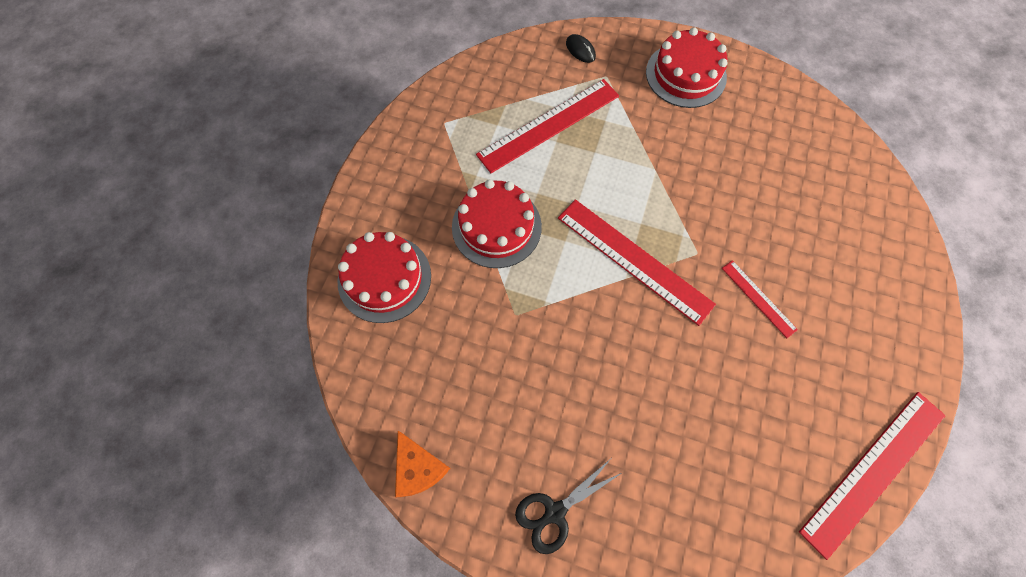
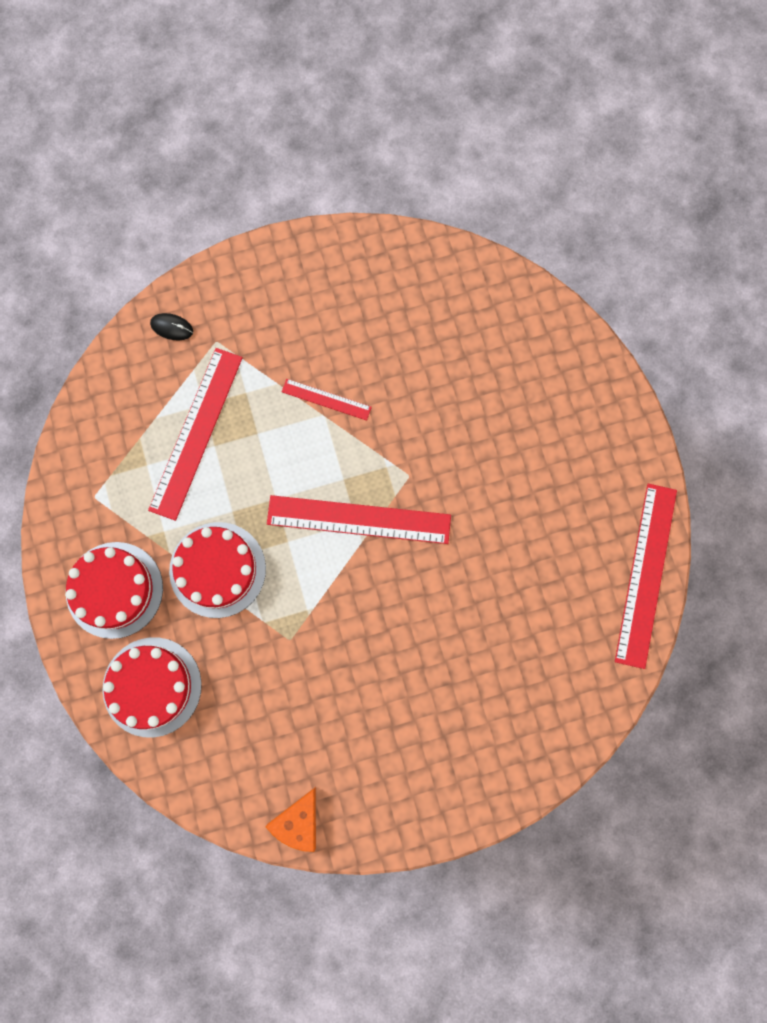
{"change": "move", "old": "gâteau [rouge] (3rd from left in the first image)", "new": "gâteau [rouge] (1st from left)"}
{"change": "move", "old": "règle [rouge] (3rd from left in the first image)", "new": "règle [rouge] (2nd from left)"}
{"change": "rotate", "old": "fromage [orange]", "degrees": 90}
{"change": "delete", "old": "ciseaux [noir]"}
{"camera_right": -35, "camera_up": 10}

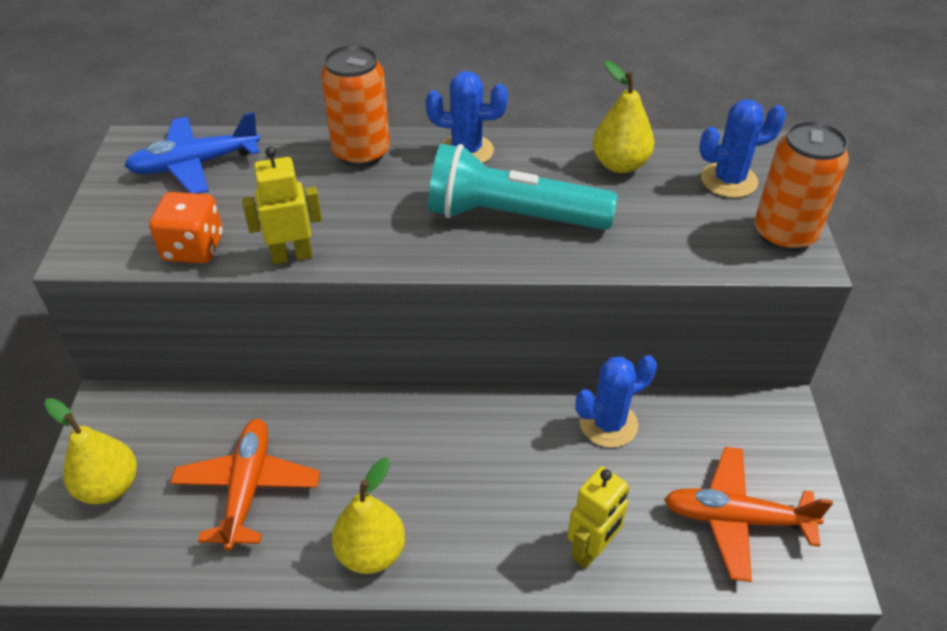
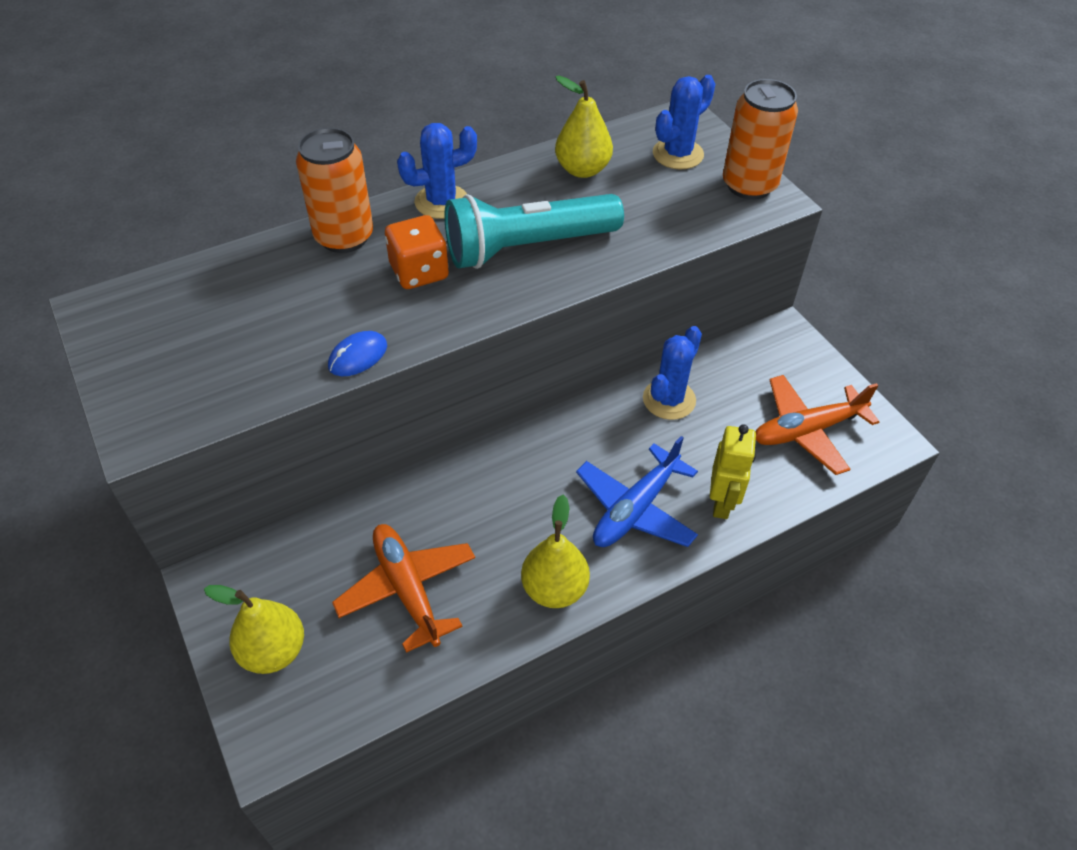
{"change": "move", "old": "avion [bleu]"}
{"change": "replace", "old": "robot [jaune] (1st from left)", "new": "souris [bleu]"}
{"change": "move", "old": "dé [orange]"}
{"camera_right": -30, "camera_up": 5}

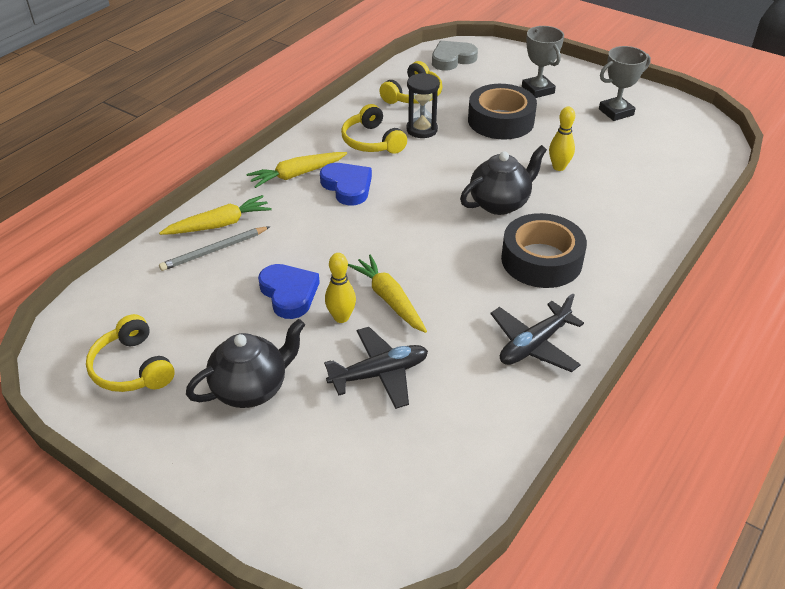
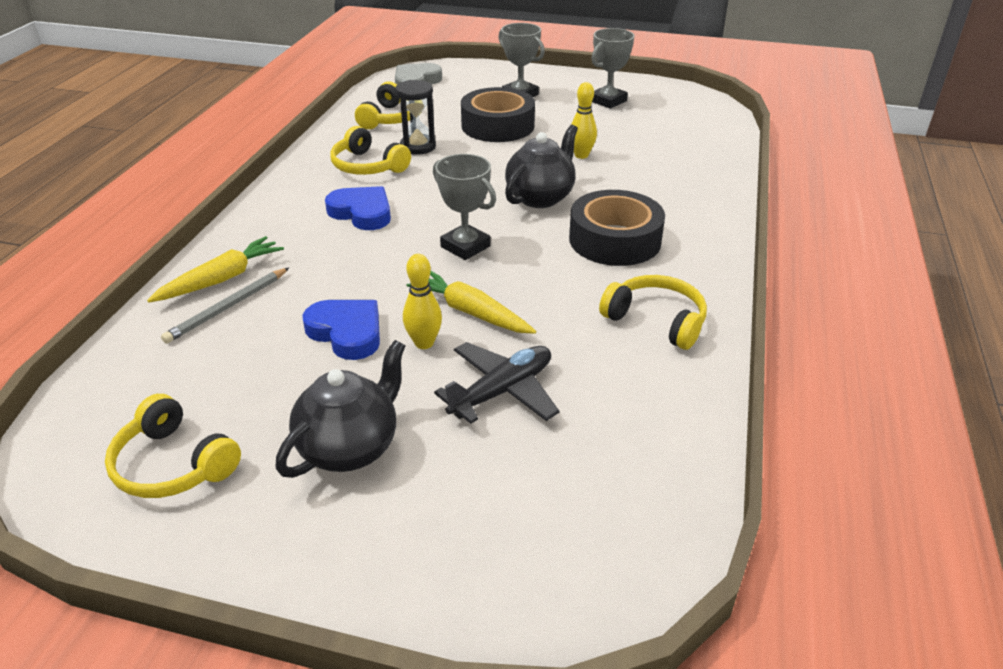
{"change": "delete", "old": "carotte [jaune] (2nd from left)"}
{"change": "replace", "old": "avion [noir] (2nd from left)", "new": "casque audio [jaune] (4th from left)"}
{"change": "insert", "new": "trophée [gris] (1st from left)"}
{"camera_right": -20, "camera_up": -5}

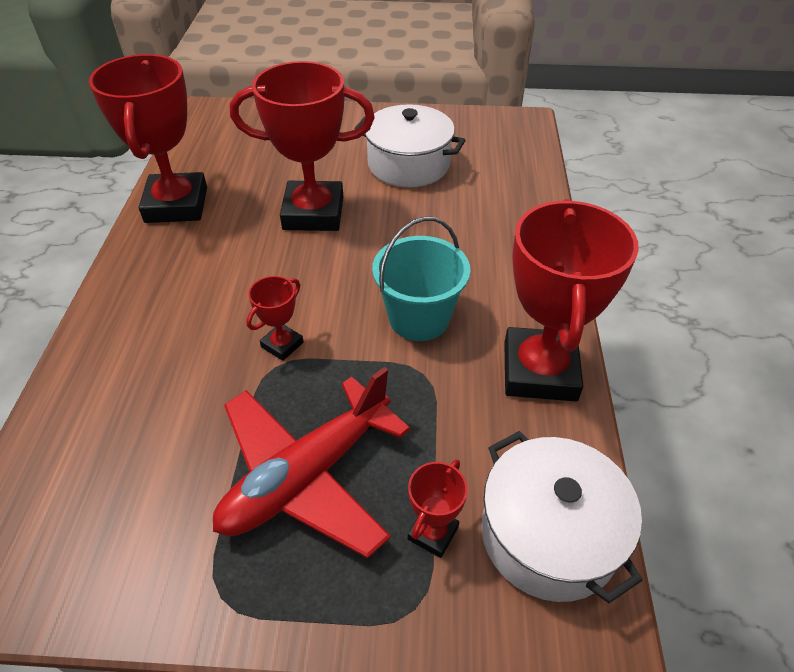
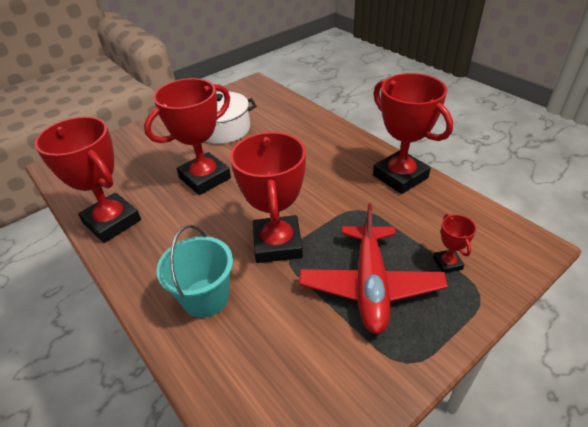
{"change": "move", "old": "seau [turquoise]"}
{"change": "resize", "old": "trophée [rouge] (2nd from left in the first image)", "factor": 2.23}
{"change": "delete", "old": "marmite [blanc] (2nd from left)"}
{"camera_right": -40, "camera_up": -5}

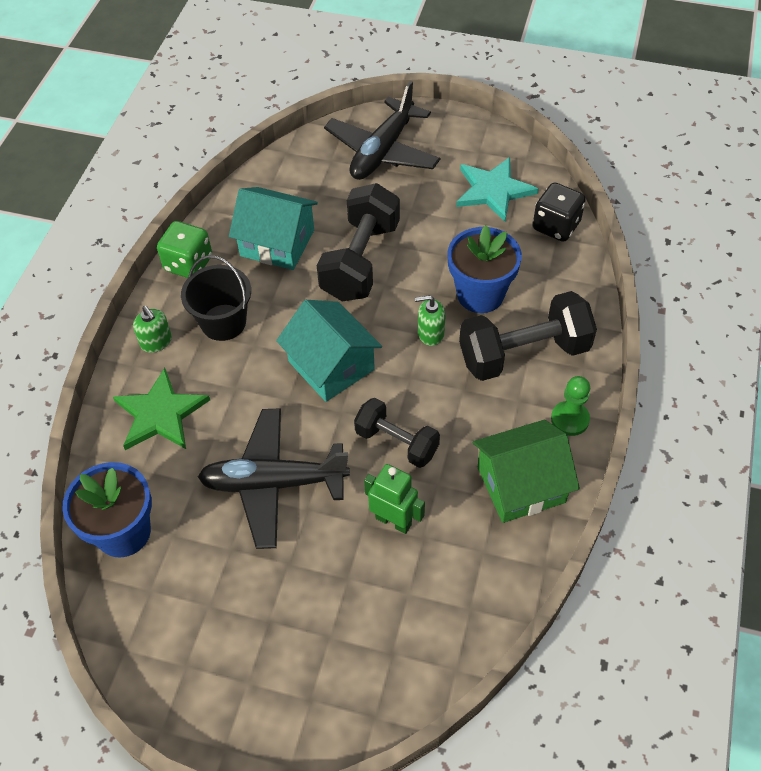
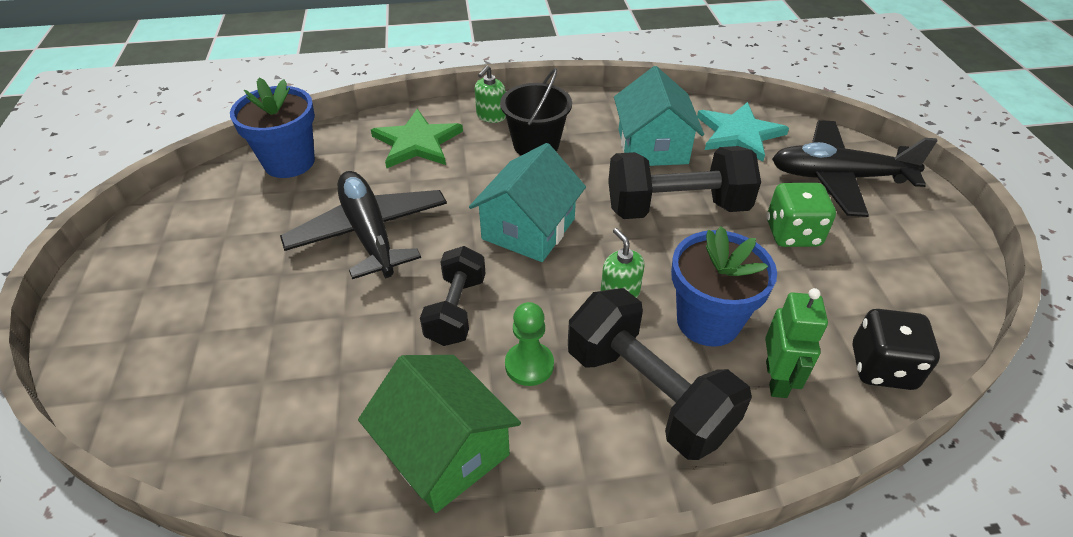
{"change": "move", "old": "étoile [turquoise]"}
{"change": "move", "old": "dé [vert]"}
{"change": "move", "old": "pion [vert]"}
{"change": "move", "old": "robot [vert]"}
{"camera_right": 65, "camera_up": -10}

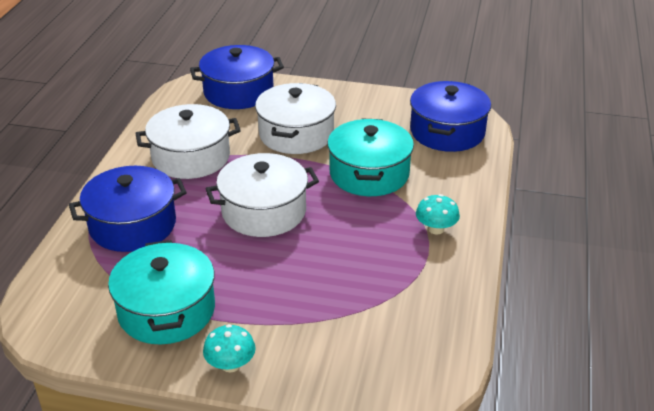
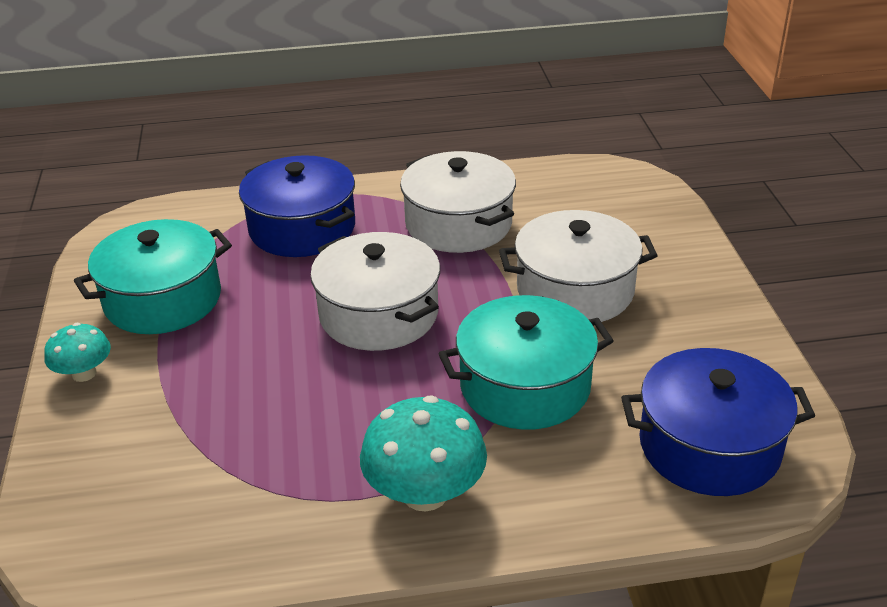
{"change": "delete", "old": "marmite [bleu] (2nd from left)"}
{"change": "resize", "old": "champignon [turquoise] (2nd from left)", "factor": 1.7}
{"camera_right": 70, "camera_up": 0}

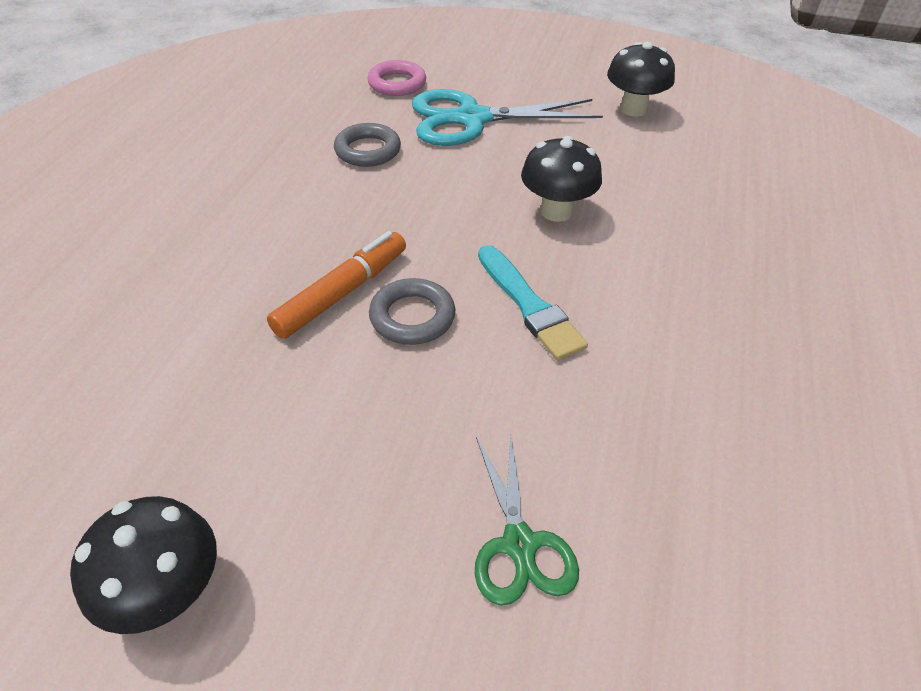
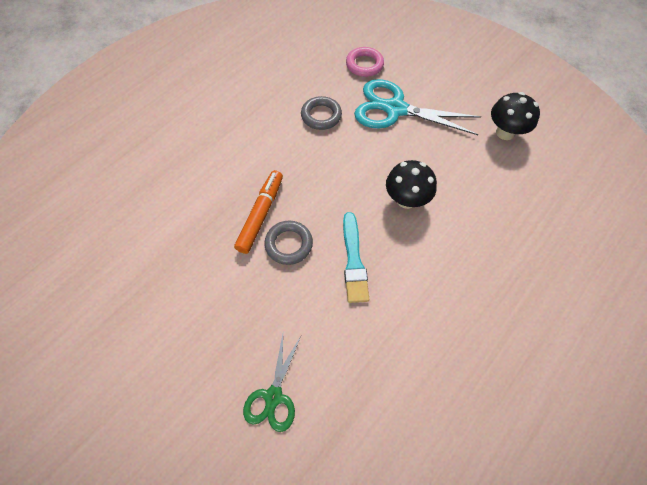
{"change": "rotate", "old": "feutre [orange]", "degrees": -45}
{"change": "delete", "old": "champignon [noir] (1st from left)"}
{"camera_right": 25, "camera_up": 15}

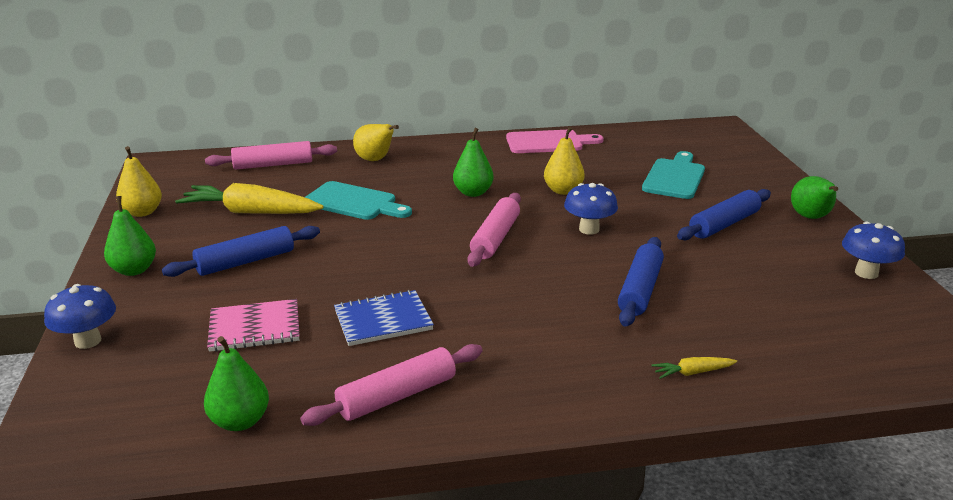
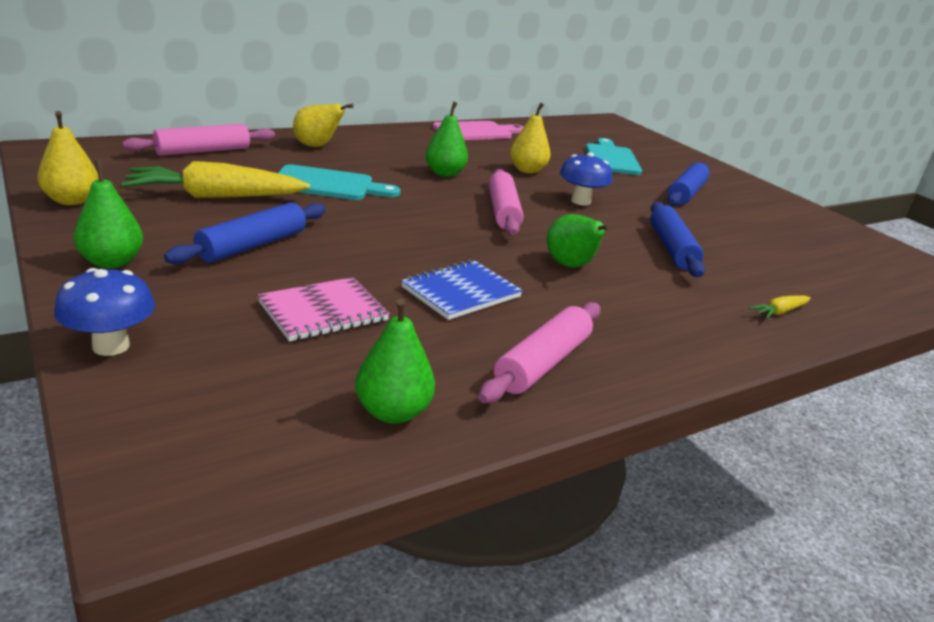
{"change": "move", "old": "poire [vert] (4th from left)"}
{"change": "delete", "old": "champignon [bleu] (3rd from left)"}
{"camera_right": -25, "camera_up": 0}

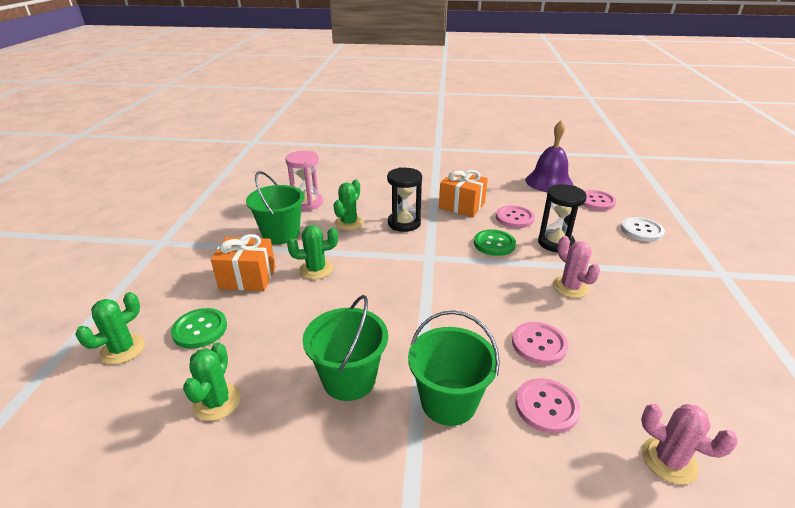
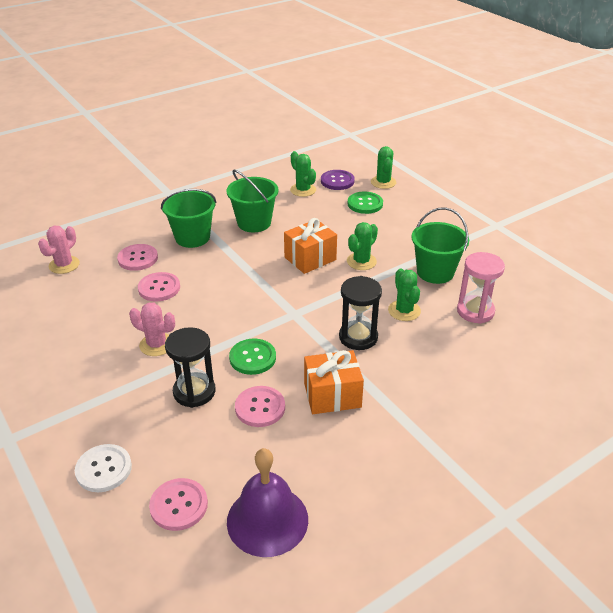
{"change": "move", "old": "cadeau [orange] (1st from left)"}
{"change": "rotate", "old": "cactus [rose] (2nd from left in the first image)", "degrees": -60}
{"change": "insert", "new": "bouton [violet]"}
{"camera_right": 140, "camera_up": 5}

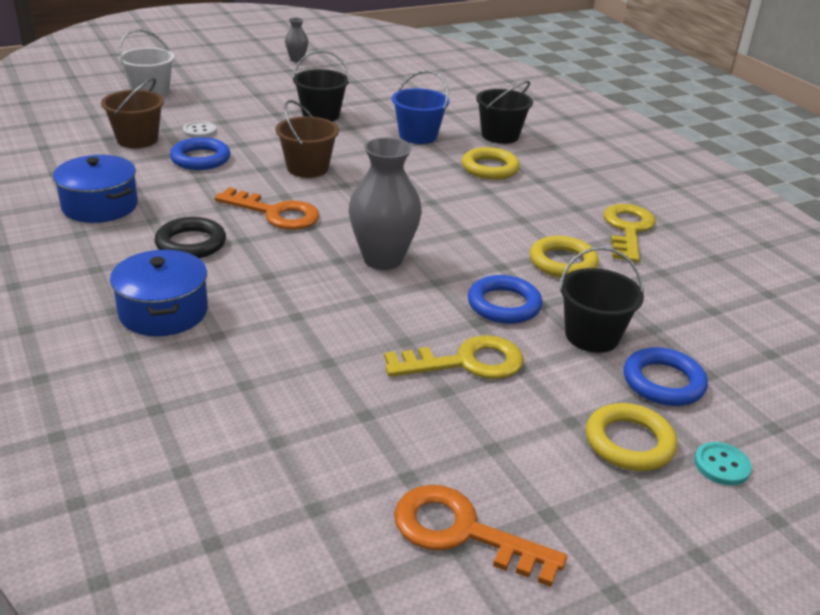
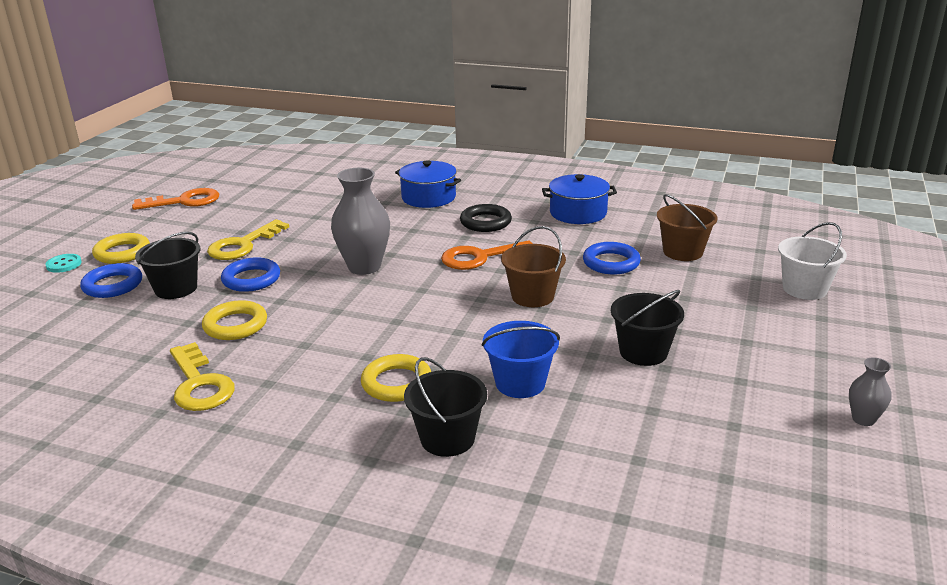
{"change": "delete", "old": "bouton [blanc]"}
{"camera_right": 140, "camera_up": -5}

